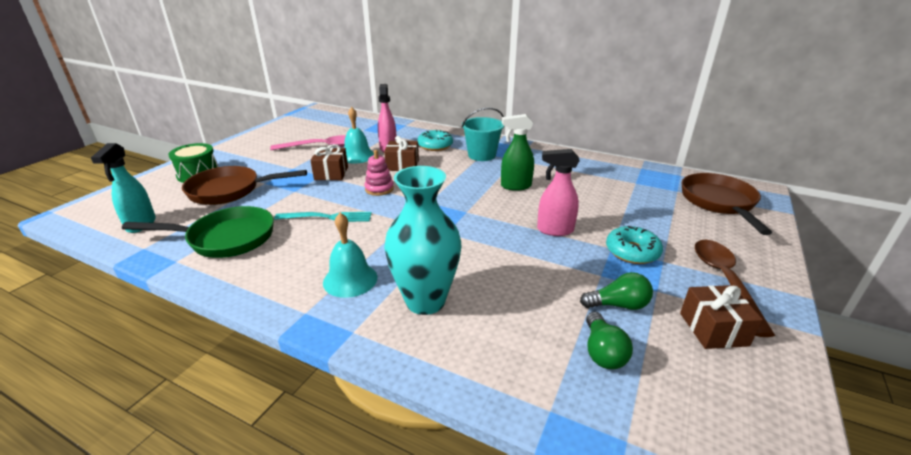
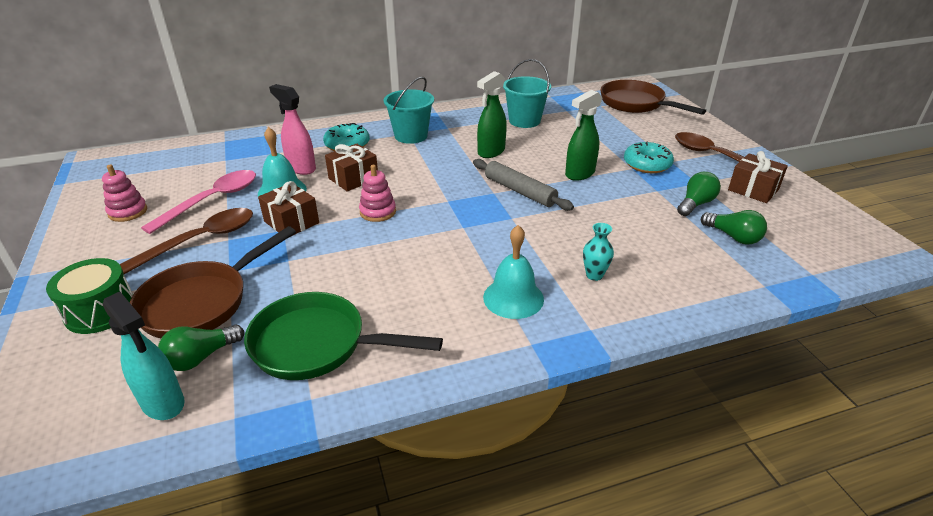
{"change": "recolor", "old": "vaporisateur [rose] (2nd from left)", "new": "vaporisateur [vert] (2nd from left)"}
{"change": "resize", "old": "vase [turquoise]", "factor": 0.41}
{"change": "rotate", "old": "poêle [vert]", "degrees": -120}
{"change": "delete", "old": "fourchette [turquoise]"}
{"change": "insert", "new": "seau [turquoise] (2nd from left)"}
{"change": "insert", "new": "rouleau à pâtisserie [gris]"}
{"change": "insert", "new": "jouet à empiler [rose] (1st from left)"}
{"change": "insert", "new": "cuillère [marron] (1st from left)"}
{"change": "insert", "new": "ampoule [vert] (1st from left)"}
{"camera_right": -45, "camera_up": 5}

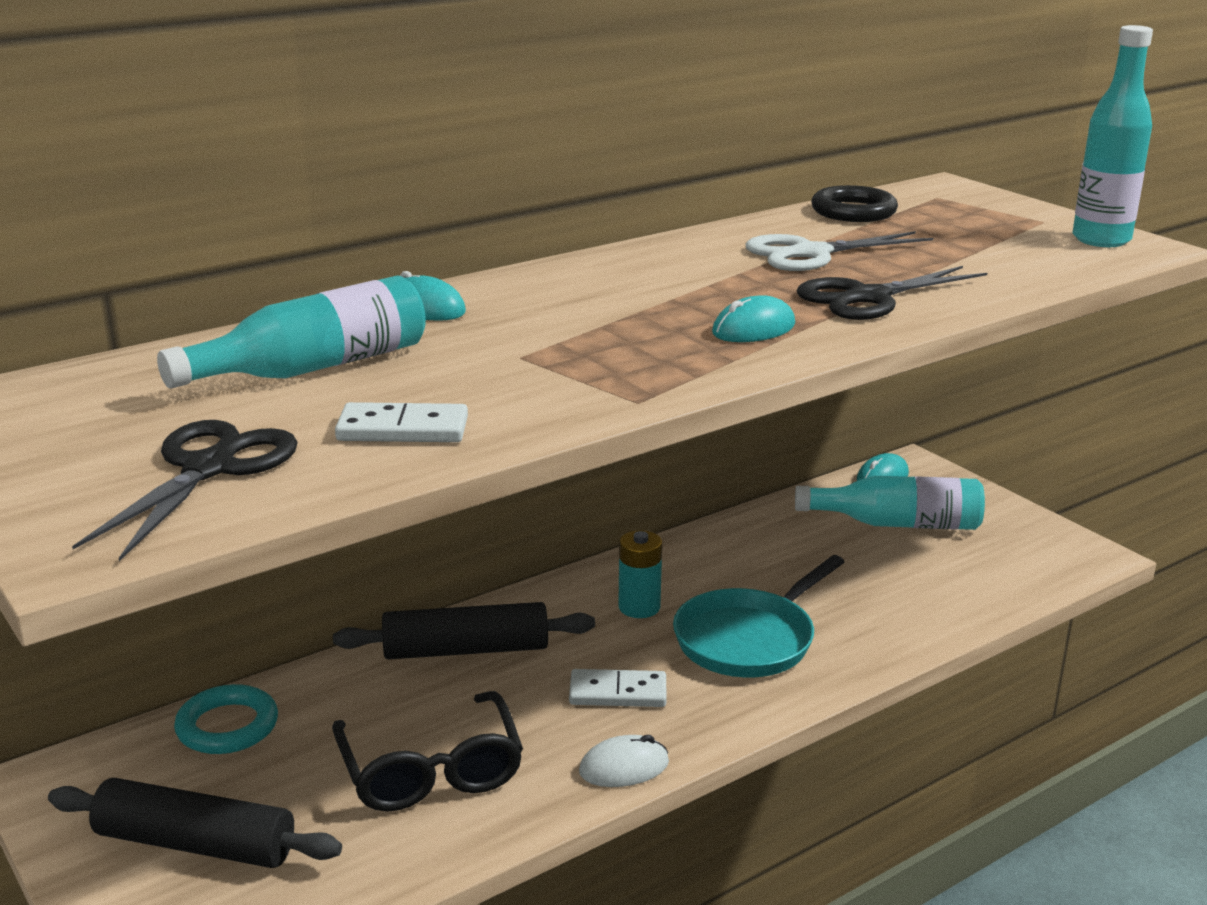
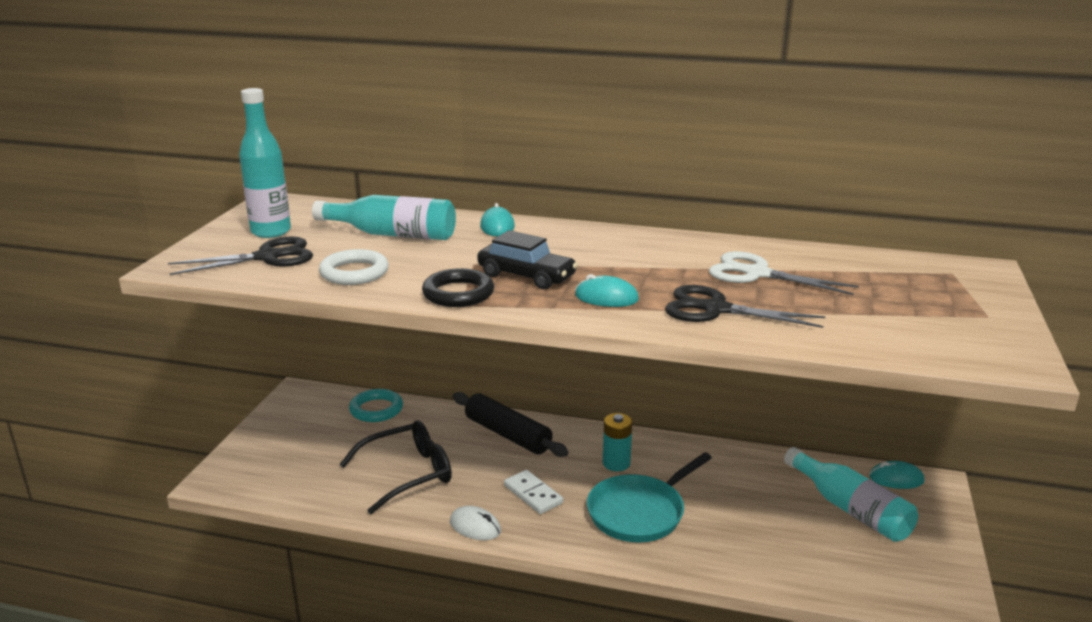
{"change": "move", "old": "bouteille [turquoise] (3rd from left in the first image)", "new": "bouteille [turquoise] (1st from left)"}
{"change": "move", "old": "anneau [noir]"}
{"change": "replace", "old": "domino [blanc] (1st from left)", "new": "anneau [blanc]"}
{"change": "rotate", "old": "poêle [turquoise]", "degrees": -45}
{"change": "rotate", "old": "lunettes [noir]", "degrees": -150}
{"change": "delete", "old": "rouleau à pâtisserie [noir] (1st from left)"}
{"change": "insert", "new": "voiture [noir]"}
{"camera_right": 50, "camera_up": 0}

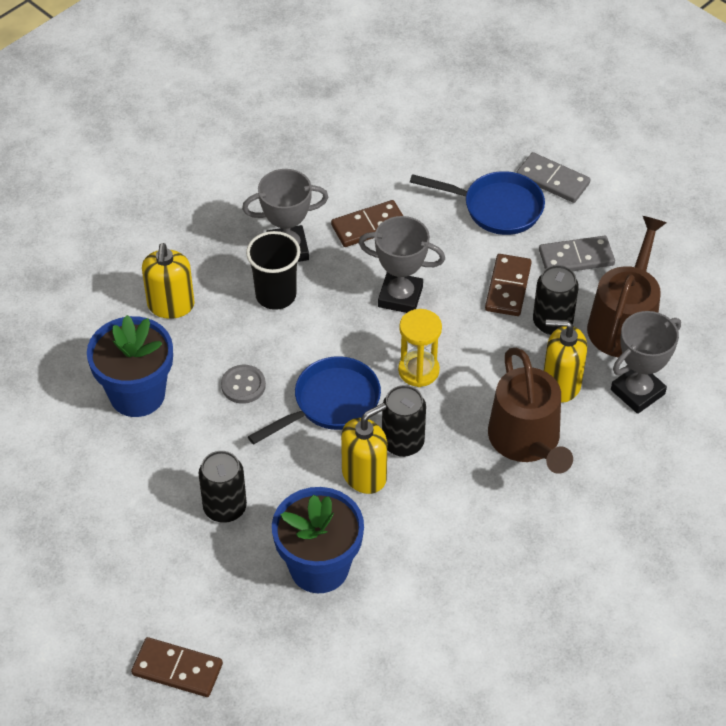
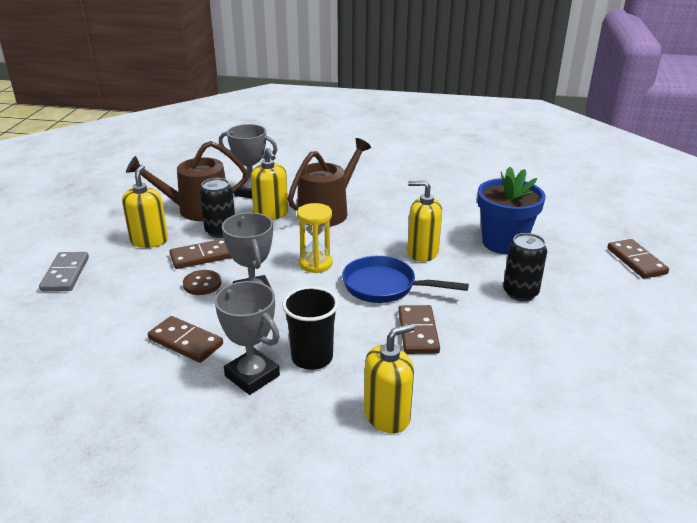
{"change": "delete", "old": "poêle [bleu] (2nd from left)"}
{"change": "replace", "old": "domino [gris] (2nd from left)", "new": "distributeur de savon [jaune] (1st from left)"}
{"change": "delete", "old": "pot de fleurs [bleu] (1st from left)"}
{"change": "replace", "old": "bouton [gris]", "new": "domino [marron] (3rd from left)"}
{"change": "delete", "old": "canette [noir] (2nd from left)"}
{"change": "insert", "new": "bouton [marron]"}
{"camera_right": -125, "camera_up": -20}

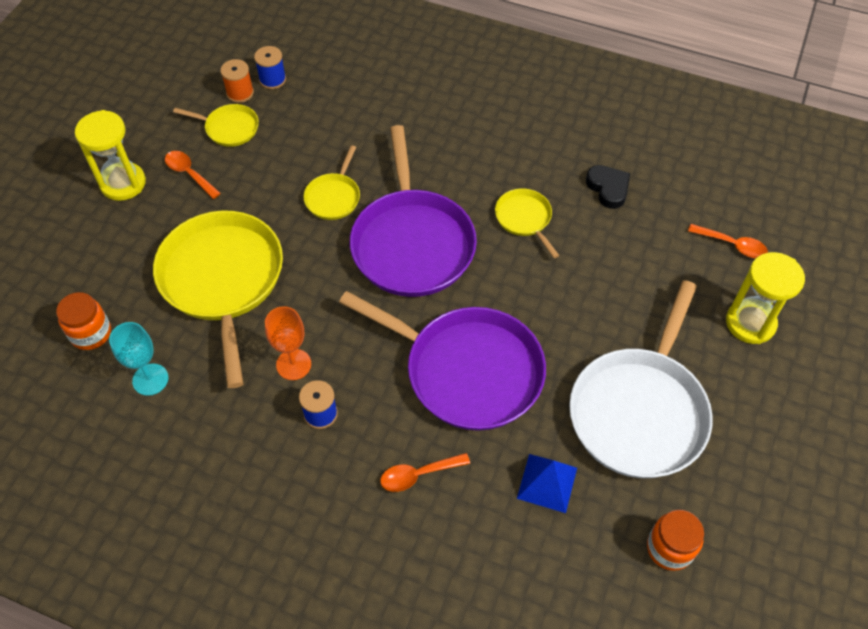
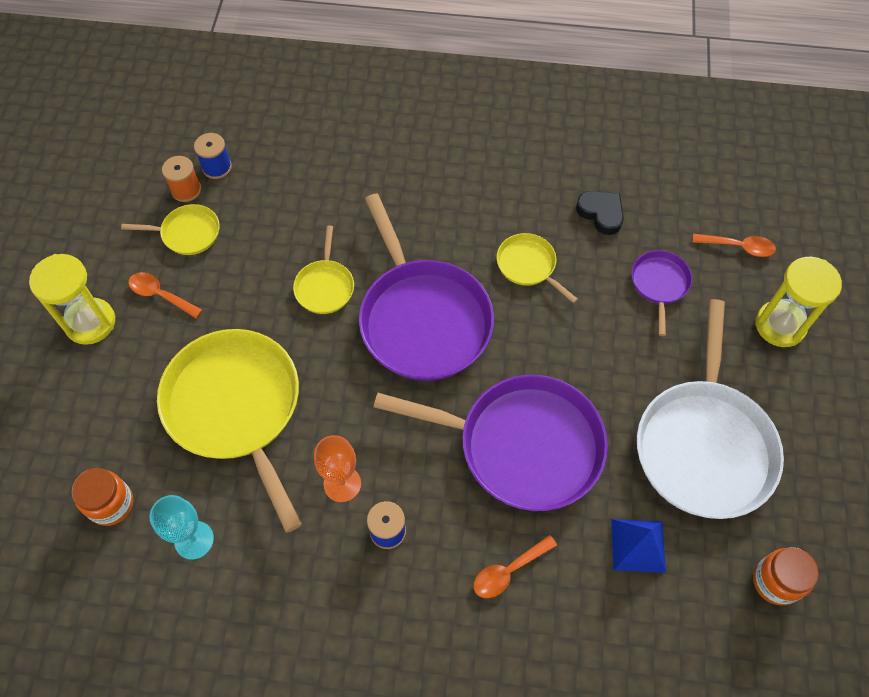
{"change": "insert", "new": "poêle [violet] (3rd from left)"}
{"camera_right": -15, "camera_up": 5}

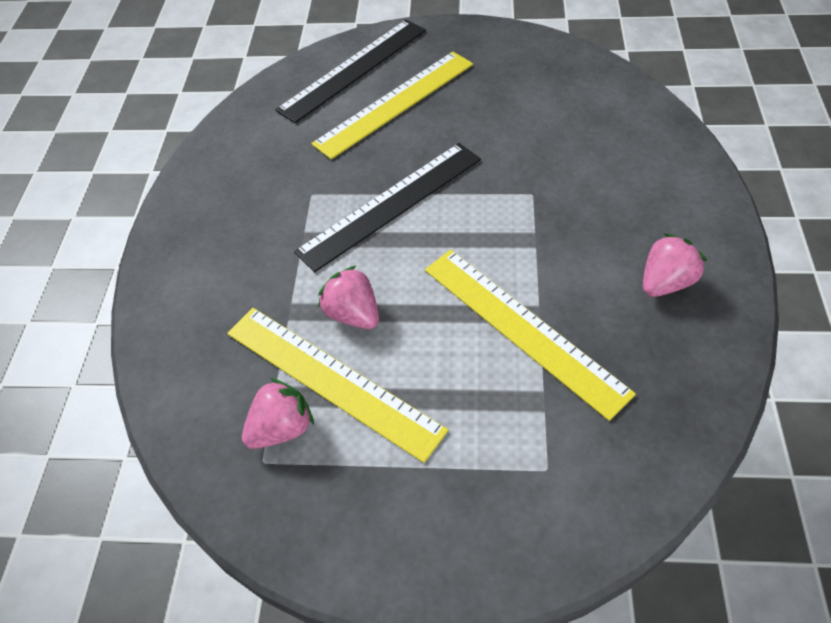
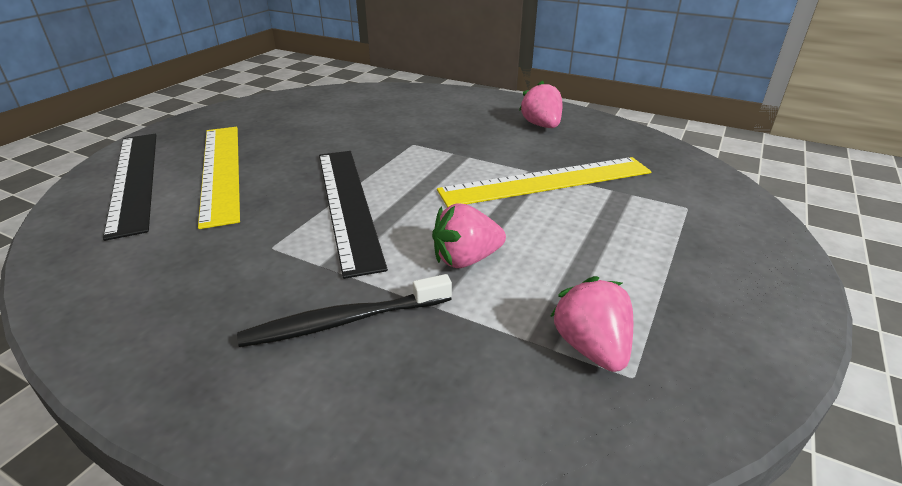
{"change": "delete", "old": "règle [jaune] (1st from left)"}
{"change": "insert", "new": "brosse à dents [noir]"}
{"camera_right": -70, "camera_up": -20}

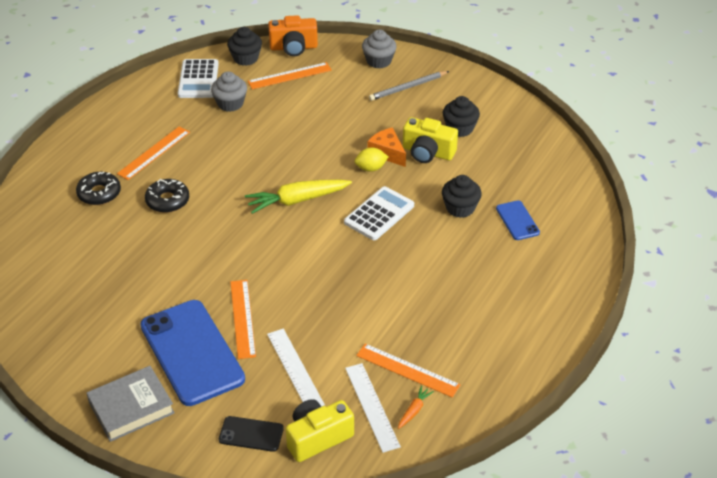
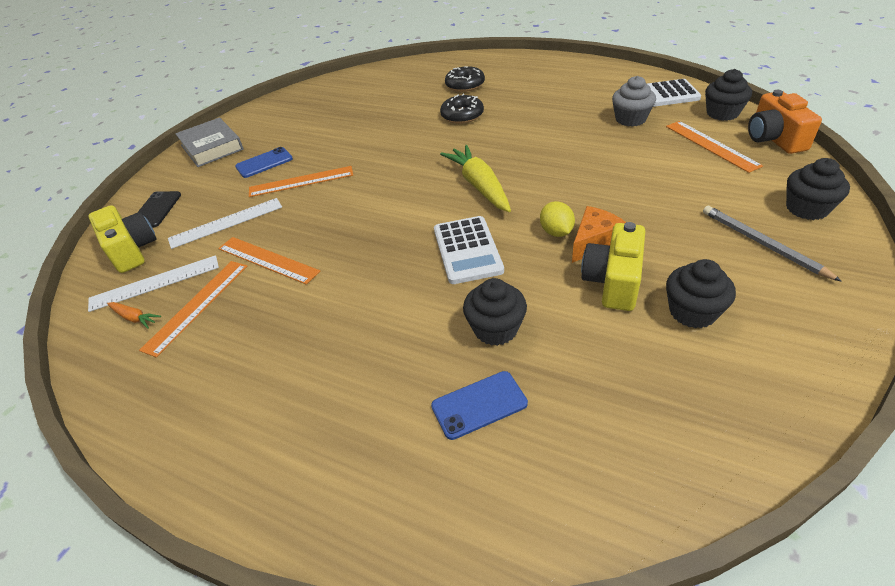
{"change": "recolor", "old": "muffin [gris] (2nd from left)", "new": "muffin [noir] (4th from left)"}
{"change": "move", "old": "règle [orange] (1st from left in the first image)", "new": "règle [orange] (2nd from left)"}
{"change": "rotate", "old": "calculatrice [blanc] (2nd from left in the first image)", "degrees": 45}
{"change": "resize", "old": "téléphone [bleu] (1st from left)", "factor": 0.46}
{"camera_right": 90, "camera_up": 0}

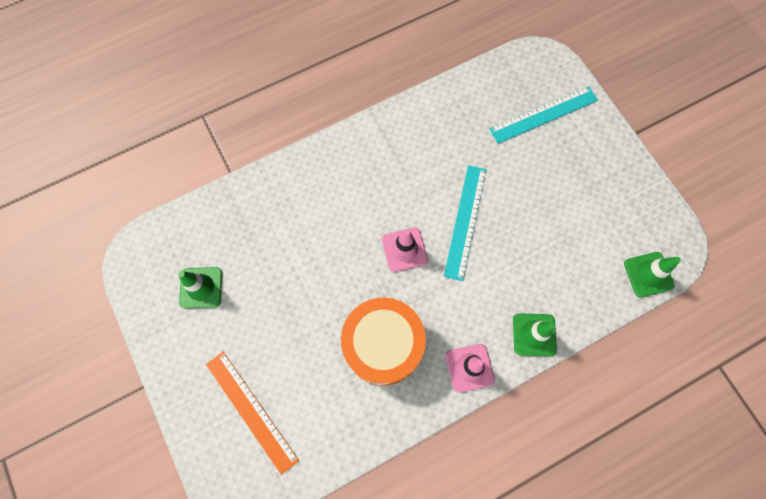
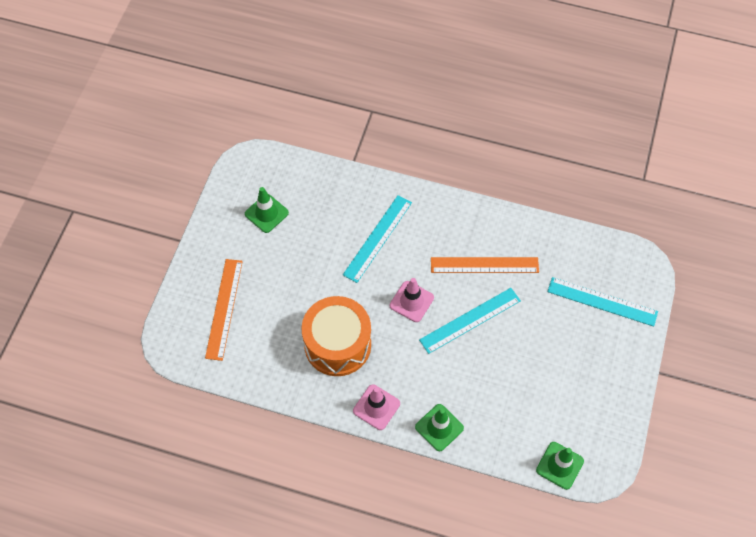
{"change": "insert", "new": "règle [turquoise] (1st from left)"}
{"change": "insert", "new": "règle [orange] (2nd from left)"}
{"camera_right": 45, "camera_up": -10}

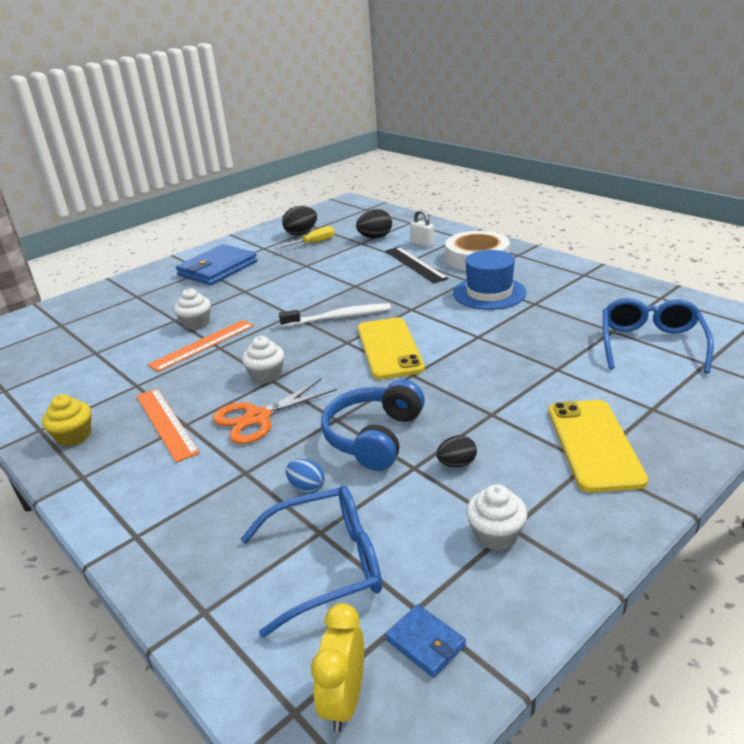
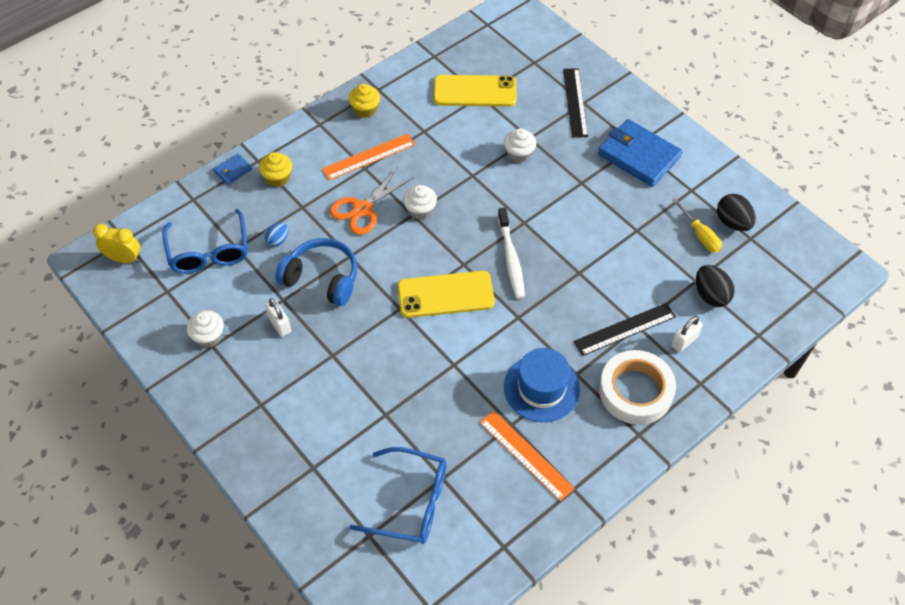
{"change": "move", "old": "règle [orange] (2nd from left)"}
{"change": "rotate", "old": "ciseaux [orange]", "degrees": -105}
{"change": "move", "old": "téléphone [jaune] (2nd from left)"}
{"change": "replace", "old": "œuf [noir] (3rd from left)", "new": "cadenas [blanc] (1st from left)"}
{"change": "move", "old": "portefeuille [bleu] (2nd from left in the first image)", "new": "portefeuille [bleu] (1st from left)"}
{"change": "insert", "new": "règle [noir] (1st from left)"}
{"change": "insert", "new": "muffin [jaune] (1st from left)"}
{"camera_right": 90, "camera_up": 25}

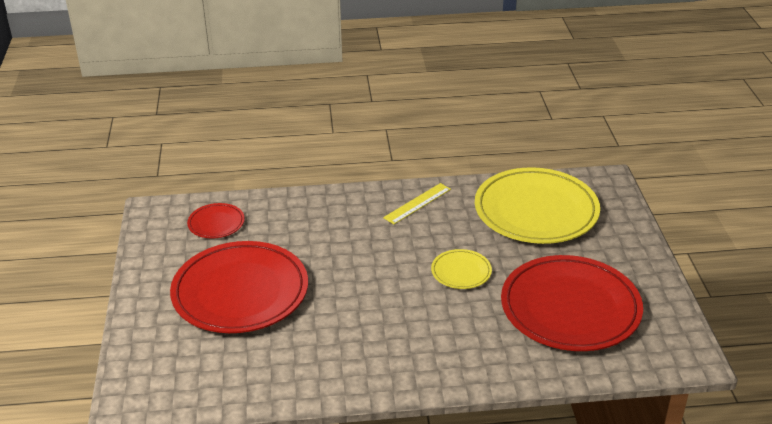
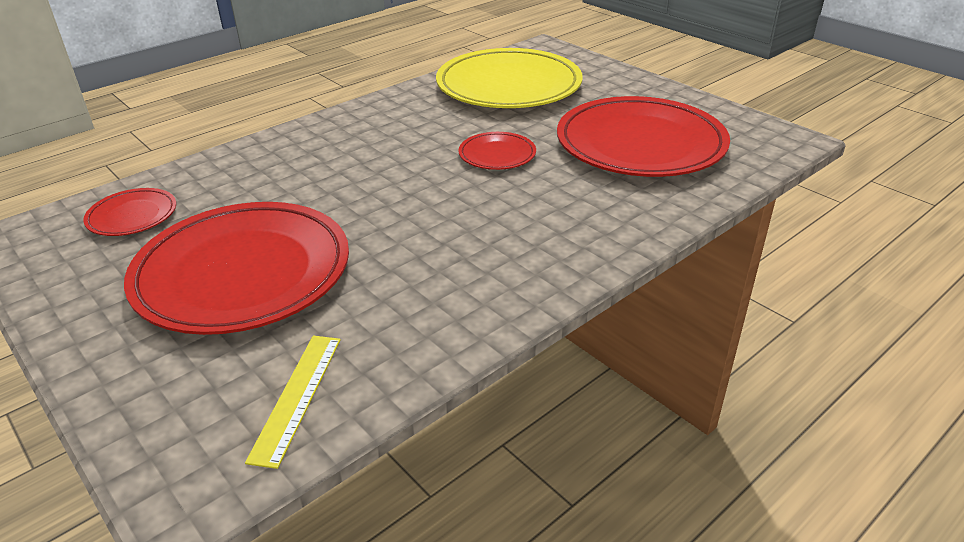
{"change": "move", "old": "règle [jaune]"}
{"change": "recolor", "old": "assiette [jaune] (1st from left)", "new": "assiette [rouge] (3rd from left)"}
{"camera_right": -35, "camera_up": 0}

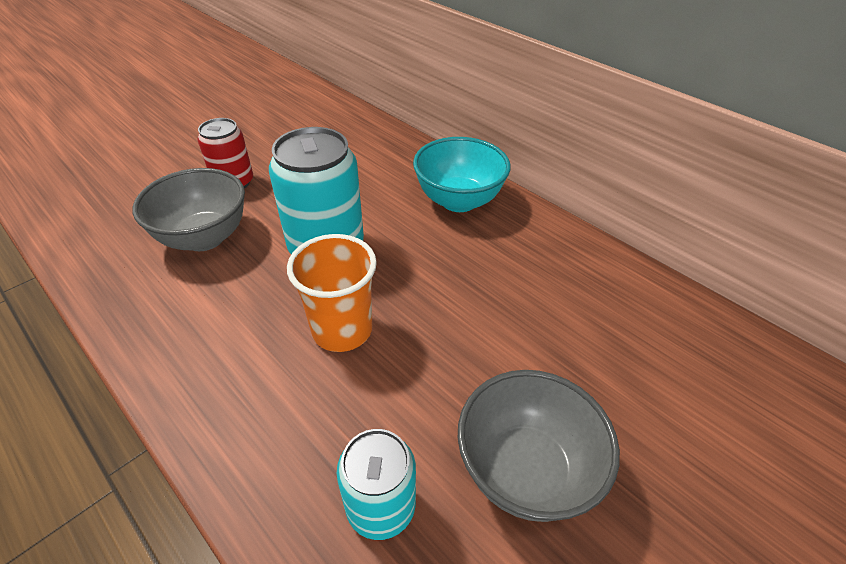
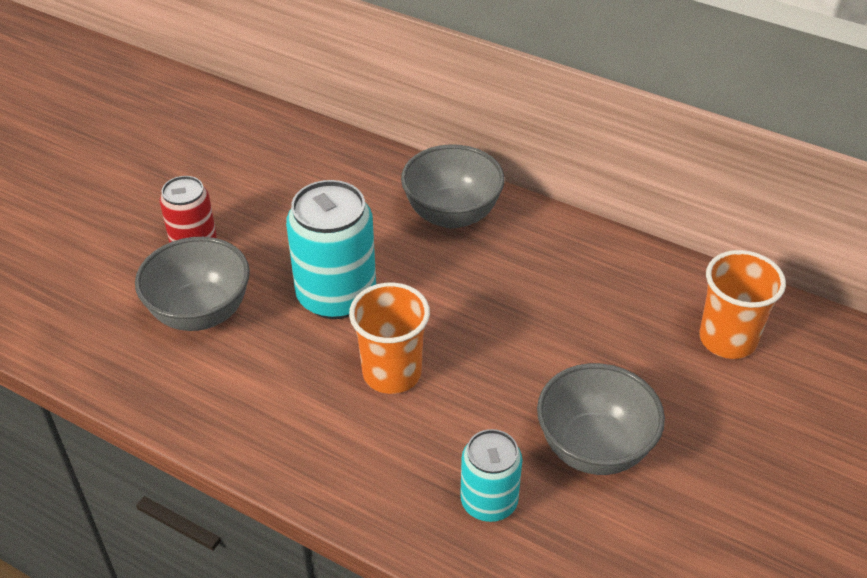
{"change": "recolor", "old": "bol [turquoise]", "new": "bol [gris] (2nd from left)"}
{"change": "insert", "new": "gobelet [orange] (2nd from left)"}
{"camera_right": -15, "camera_up": 0}

